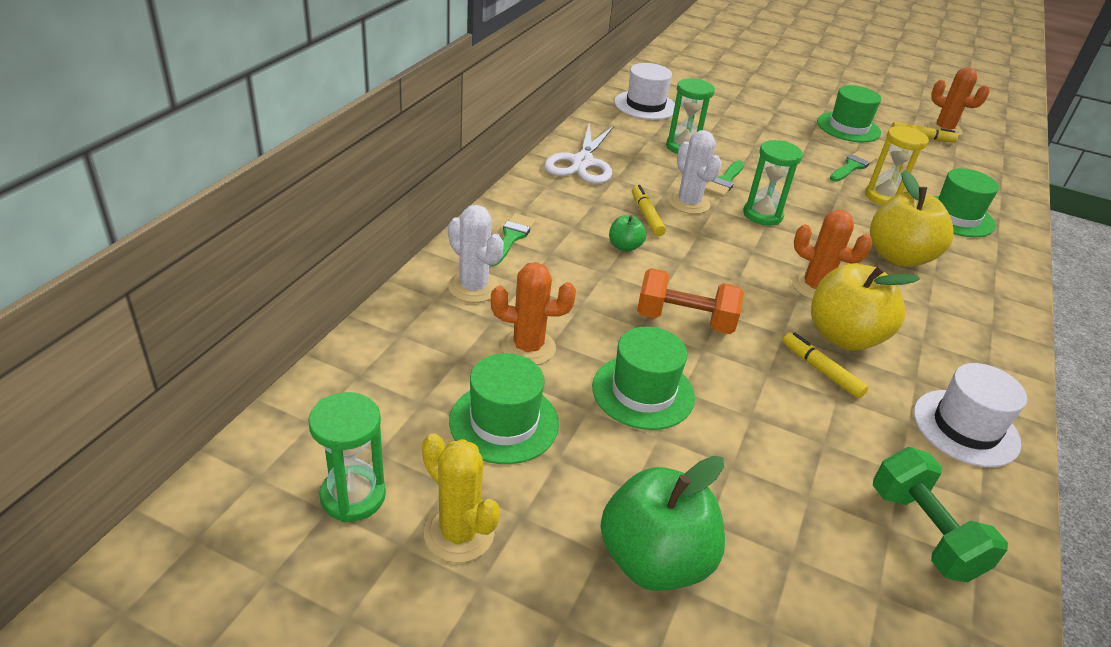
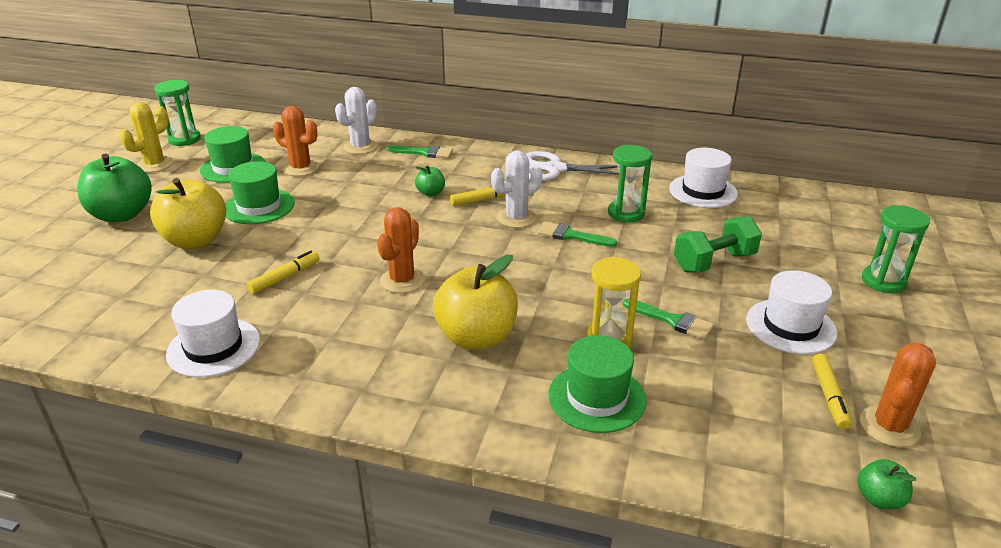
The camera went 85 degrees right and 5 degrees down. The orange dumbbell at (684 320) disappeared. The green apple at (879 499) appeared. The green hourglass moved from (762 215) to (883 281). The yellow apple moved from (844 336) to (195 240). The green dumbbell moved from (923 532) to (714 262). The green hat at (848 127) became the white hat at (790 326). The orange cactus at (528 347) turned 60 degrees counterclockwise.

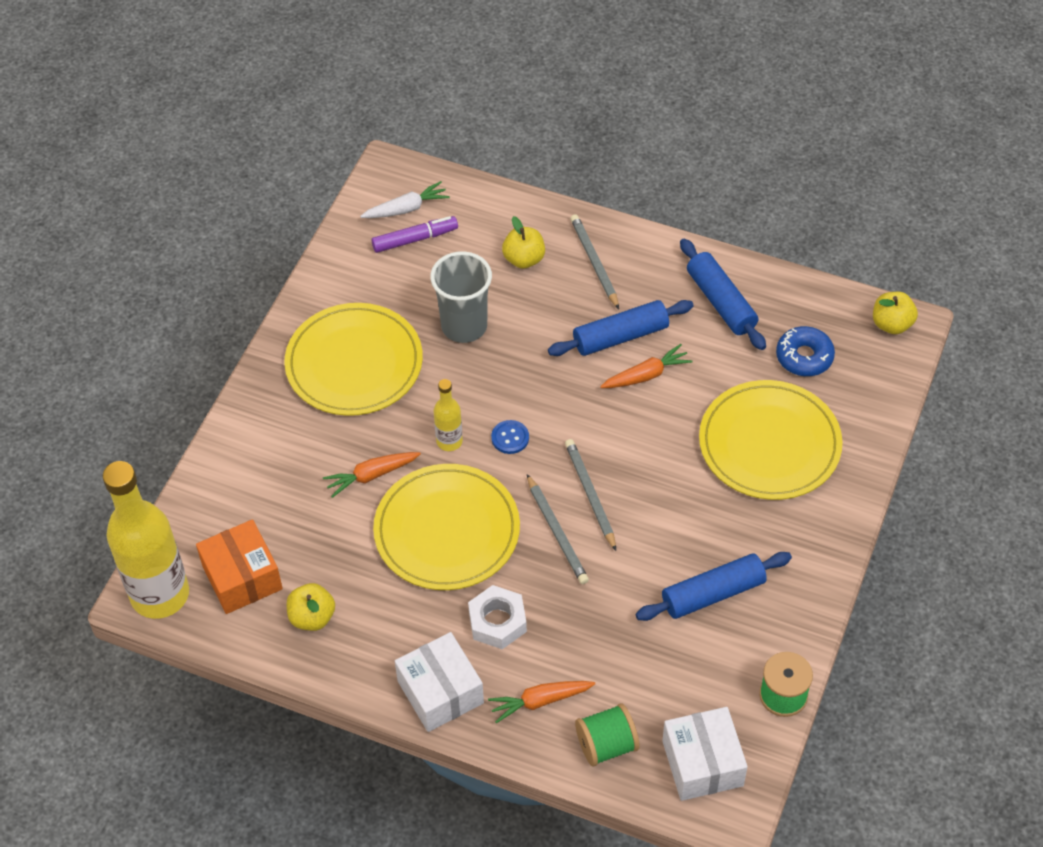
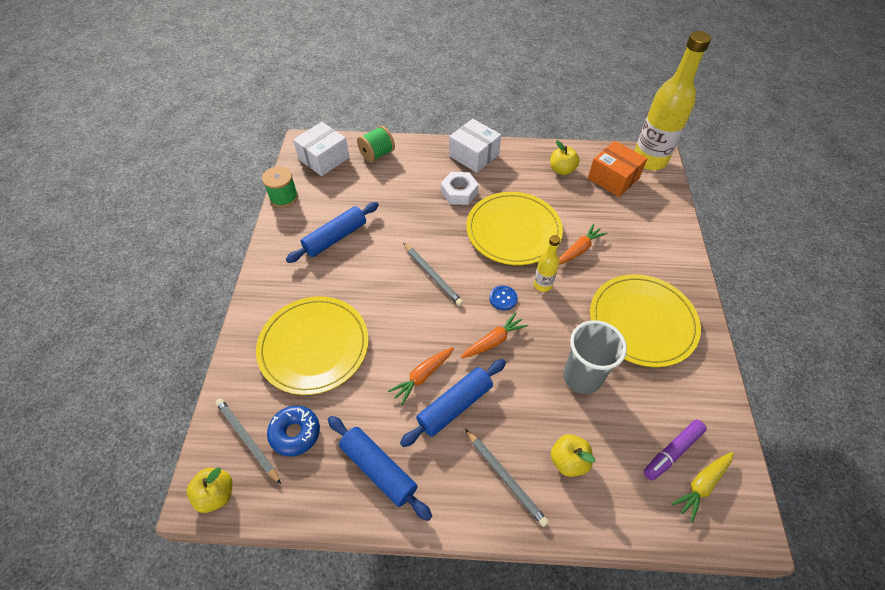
The camera went 160 degrees right and 0 degrees up. The orange carrot moved from (540 701) to (493 341). The grey pencil moved from (556 532) to (248 440). The white carrot at (406 208) became the yellow carrot at (702 485). The white box at (702 763) turned 75 degrees clockwise.

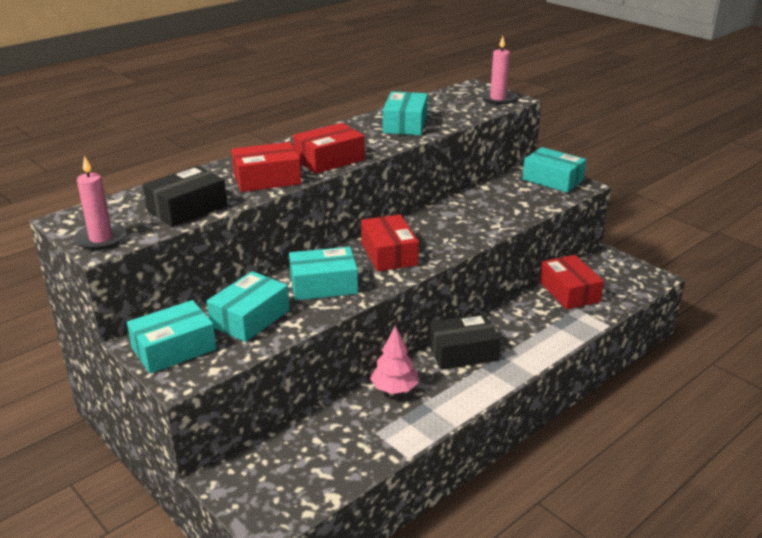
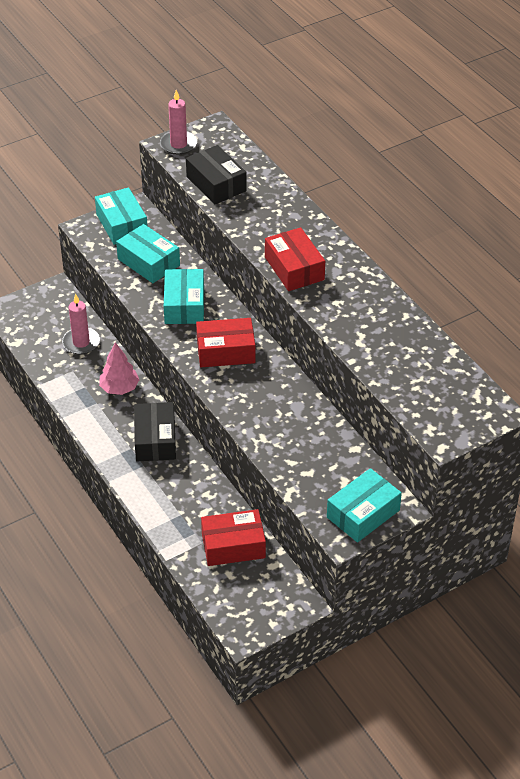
The camera went 100 degrees right and 15 degrees up. The red box at (267 179) disappeared. The turquoise box at (405 124) disappeared. The pink candle moved from (497 99) to (81 342).

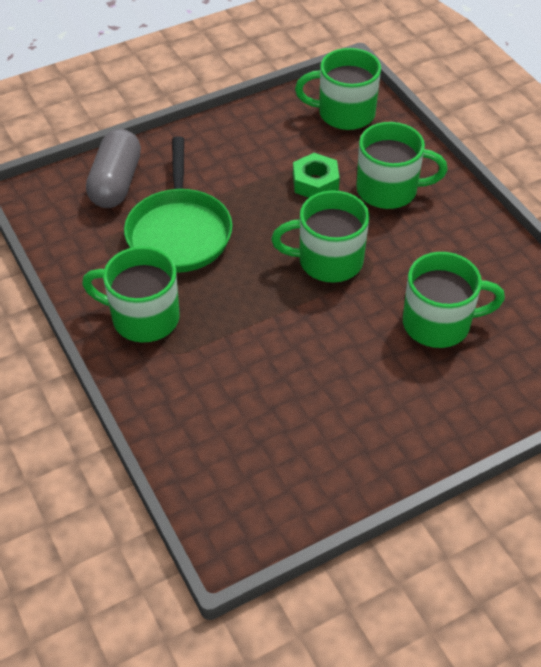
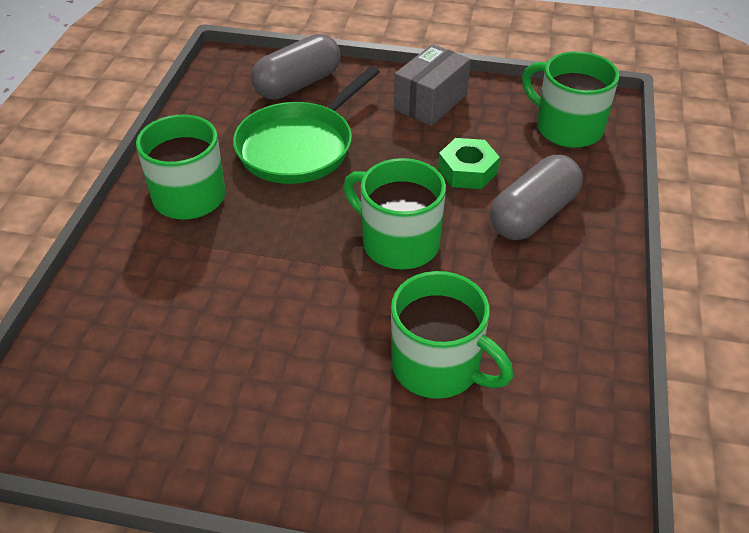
The camera went 40 degrees right and 5 degrees down. The grey box at (430 102) appeared. The green mug at (389 190) was replaced by the grey capsule at (533 215).

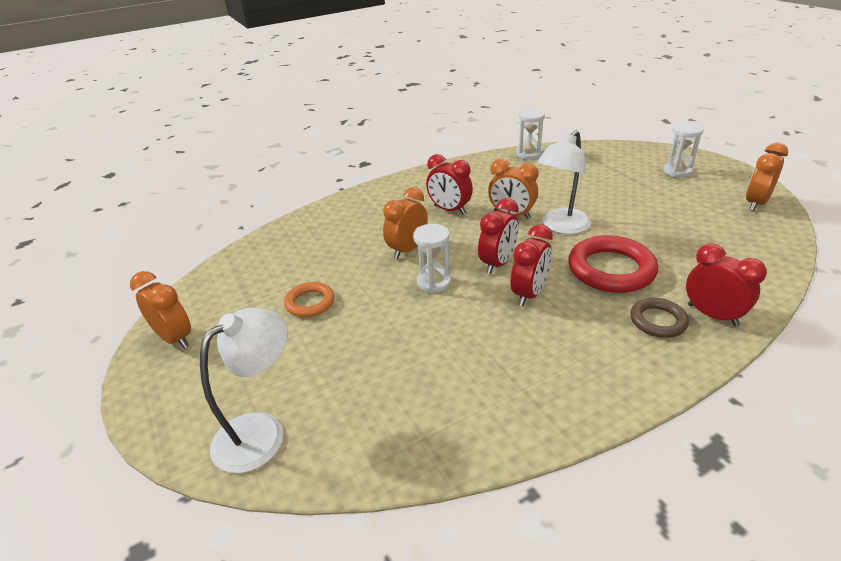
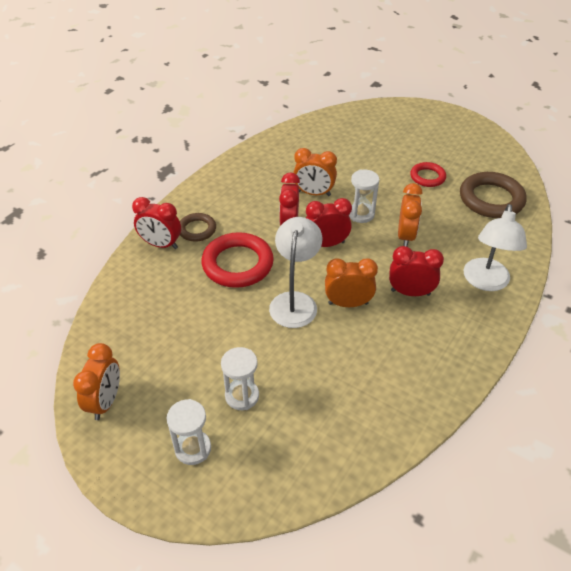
The camera went 150 degrees right and 10 degrees up. The brown ring at (491 199) appeared. The orange clock moved from (175 338) to (314 193). The white lamp moved from (261 432) to (485 282). The white hourglass moved from (529 154) to (242 396). The orange ring at (310 303) became the red ring at (427 177). The red clock at (498 263) turned 75 degrees clockwise.

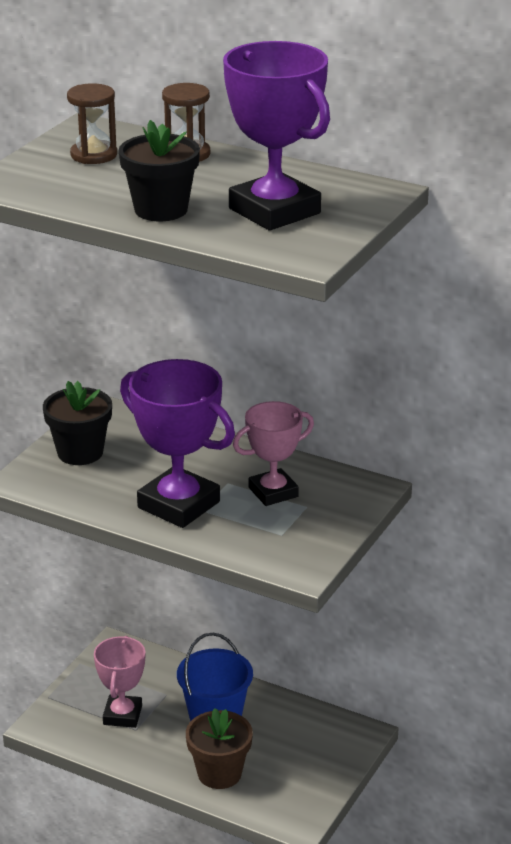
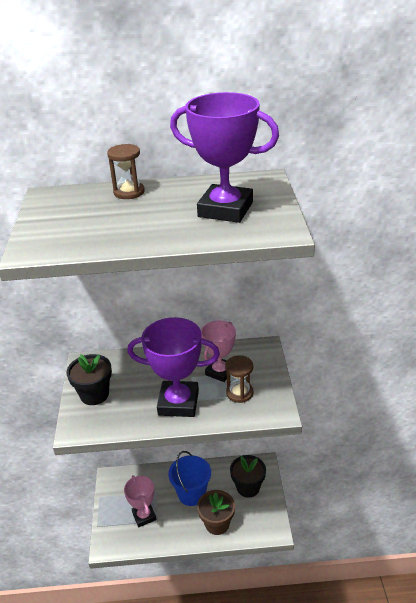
The camera went 30 degrees left and 5 degrees up. The brown hourglass moved from (94 155) to (239 393). The black flower pot moved from (161 210) to (248 487).

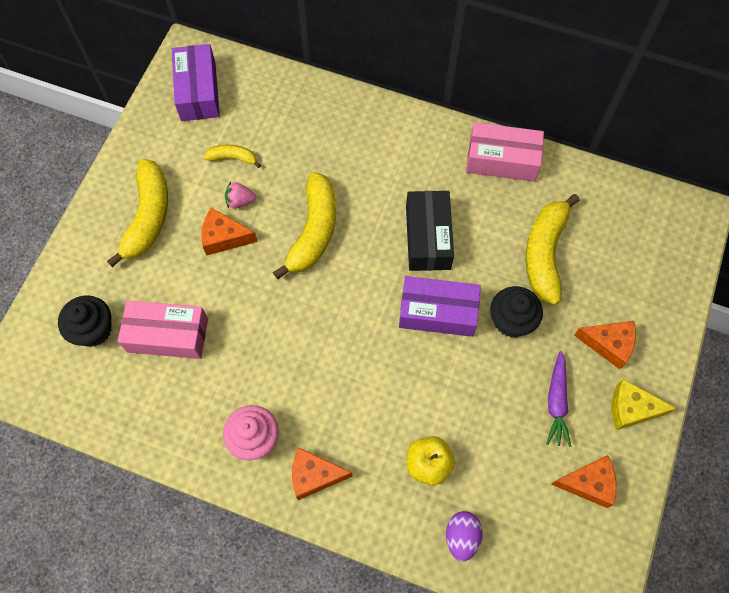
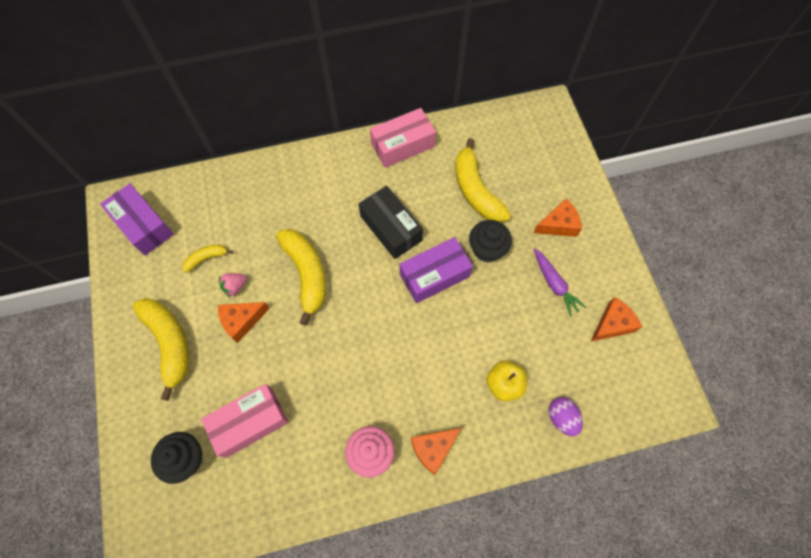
The camera went 35 degrees left and 0 degrees up. The yellow cheese at (631 409) disappeared.

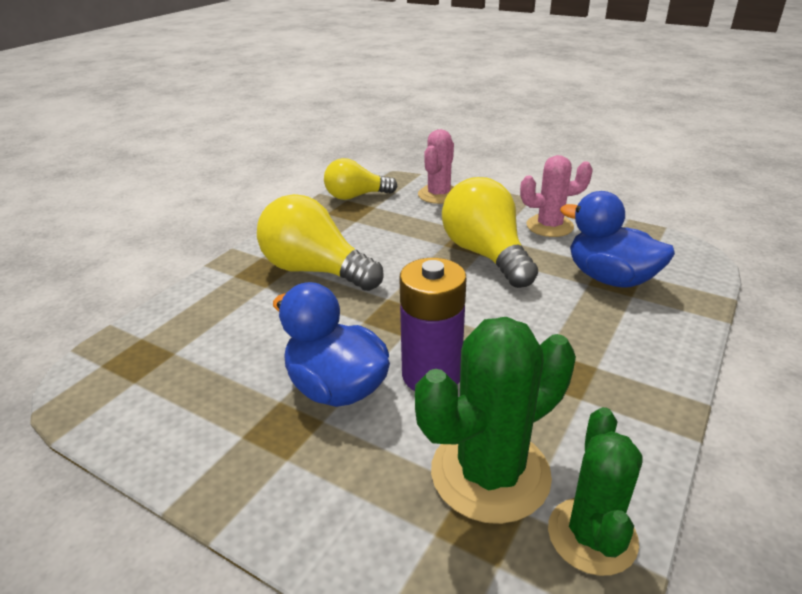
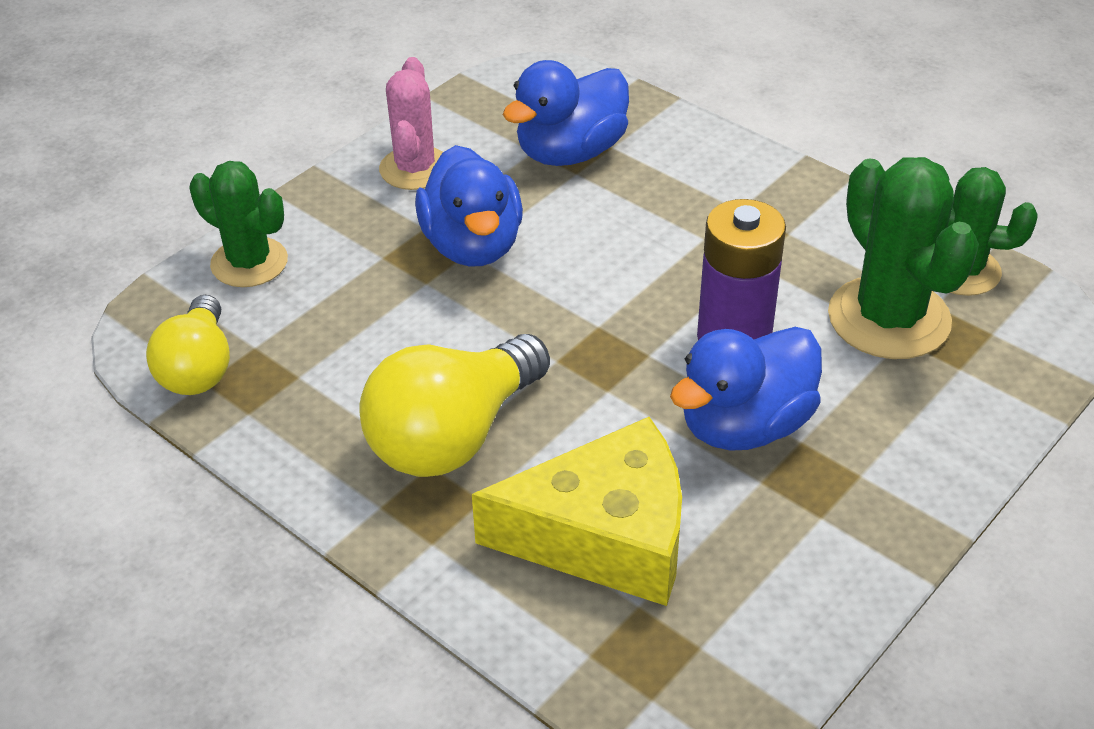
The camera went 80 degrees left and 10 degrees up. The yellow cheese at (605 536) appeared. The yellow light bulb at (486 255) was replaced by the blue duck at (472 245). The pink cactus at (438 195) became the green cactus at (249 263).

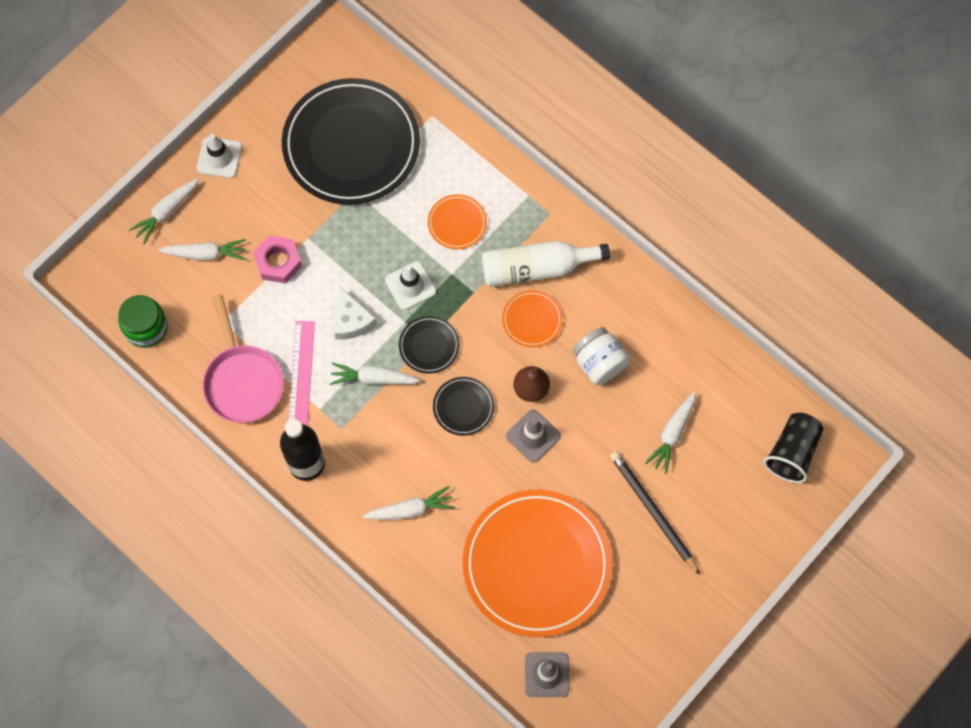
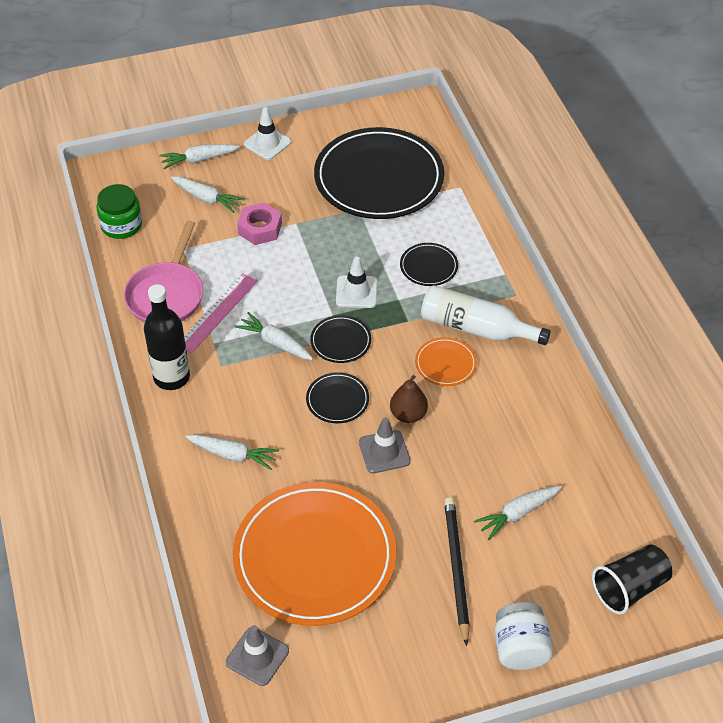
The camera went 30 degrees right and 20 degrees down. The white cheese at (351 320) disappeared. The white jar moved from (599 363) to (520 648). The orange plate at (457 223) became the black plate at (428 266).

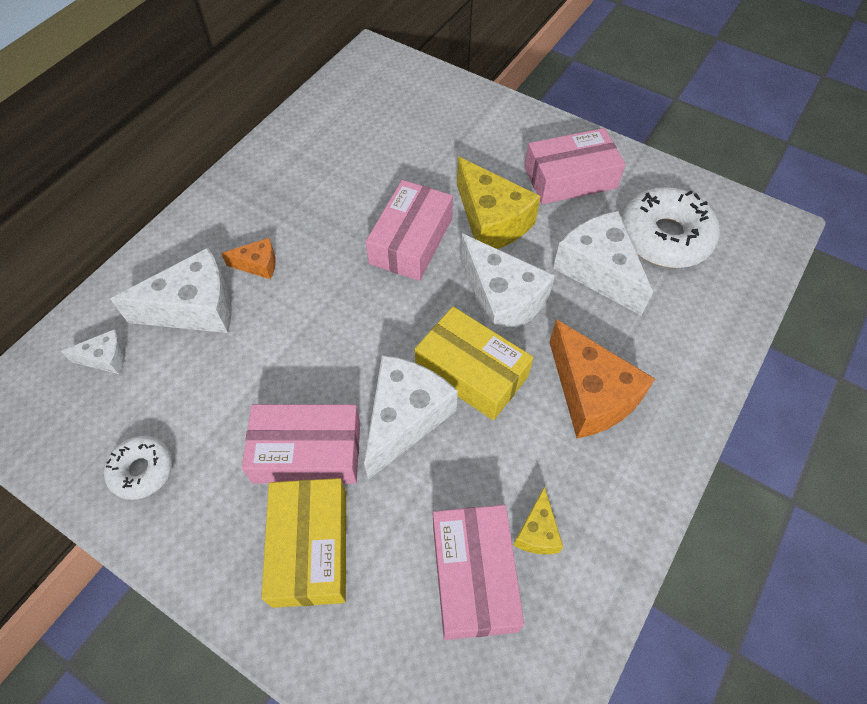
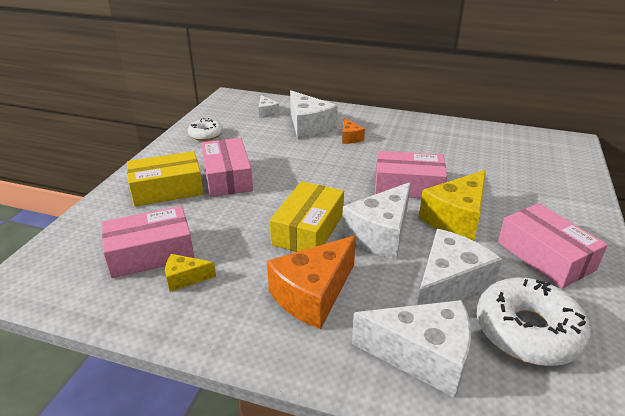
The camera went 75 degrees right and 25 degrees down. The white cheese moved from (405 418) to (422 356).

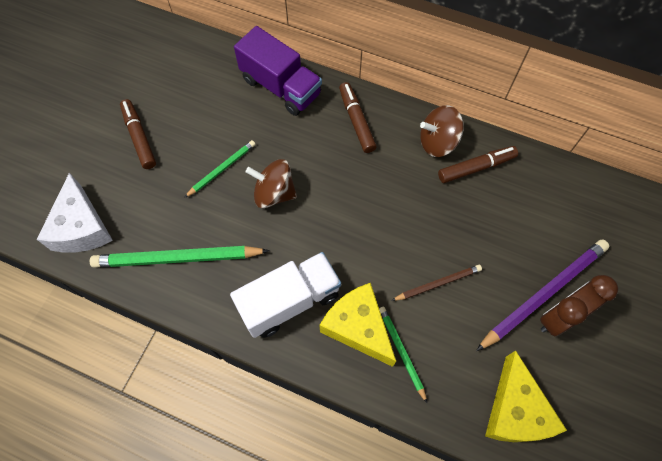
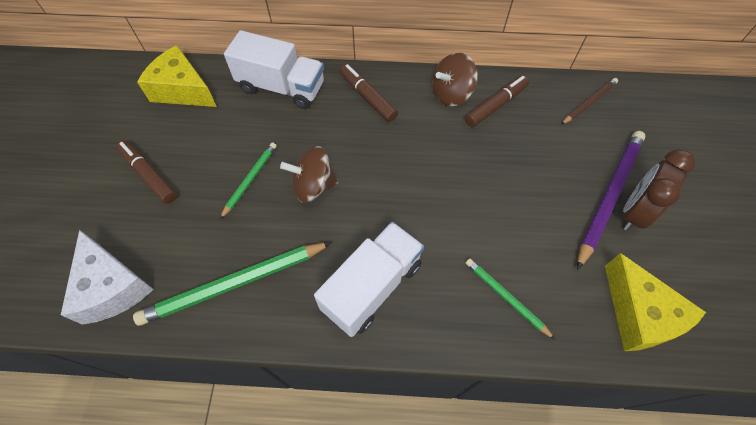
The camera went 20 degrees left and 5 degrees down. The yellow cheese moved from (358 327) to (182 90). The brown pencil moved from (438 284) to (589 102). The purple truck at (281 87) became the white truck at (281 87).

